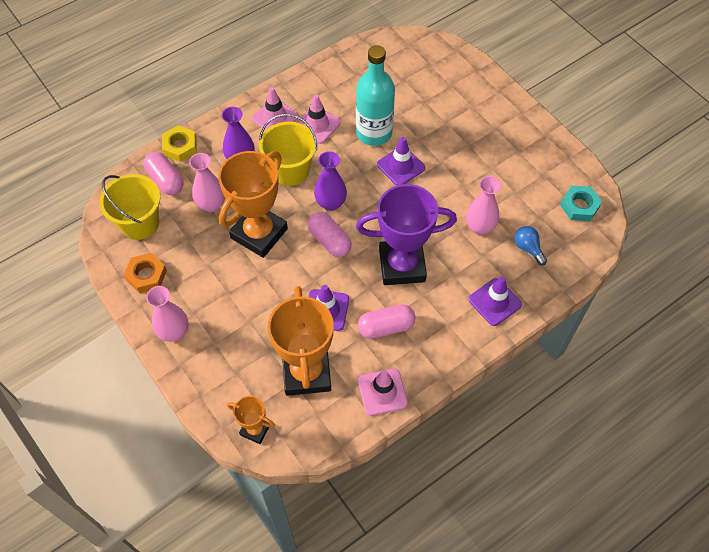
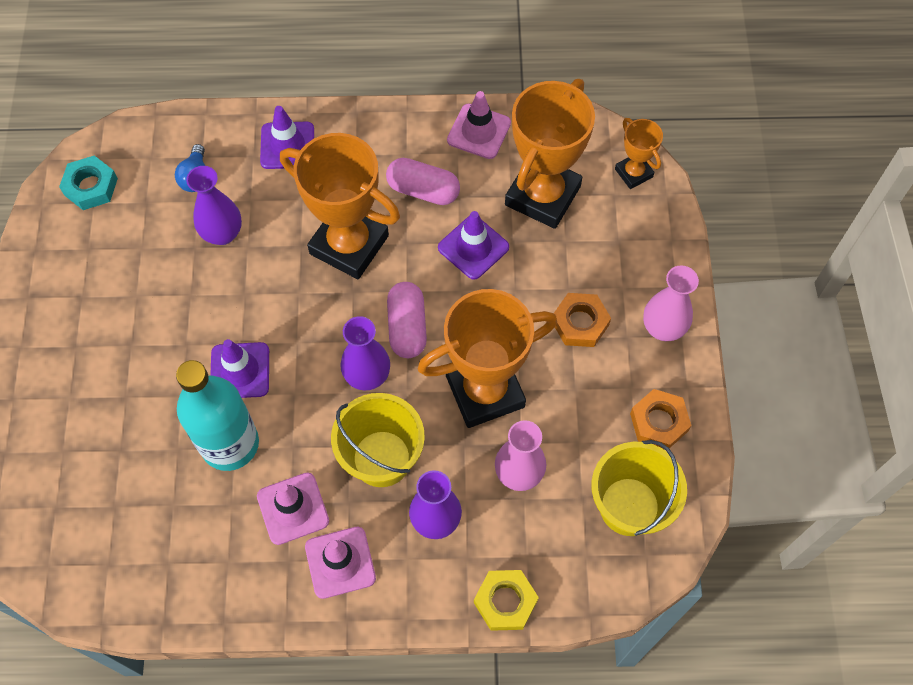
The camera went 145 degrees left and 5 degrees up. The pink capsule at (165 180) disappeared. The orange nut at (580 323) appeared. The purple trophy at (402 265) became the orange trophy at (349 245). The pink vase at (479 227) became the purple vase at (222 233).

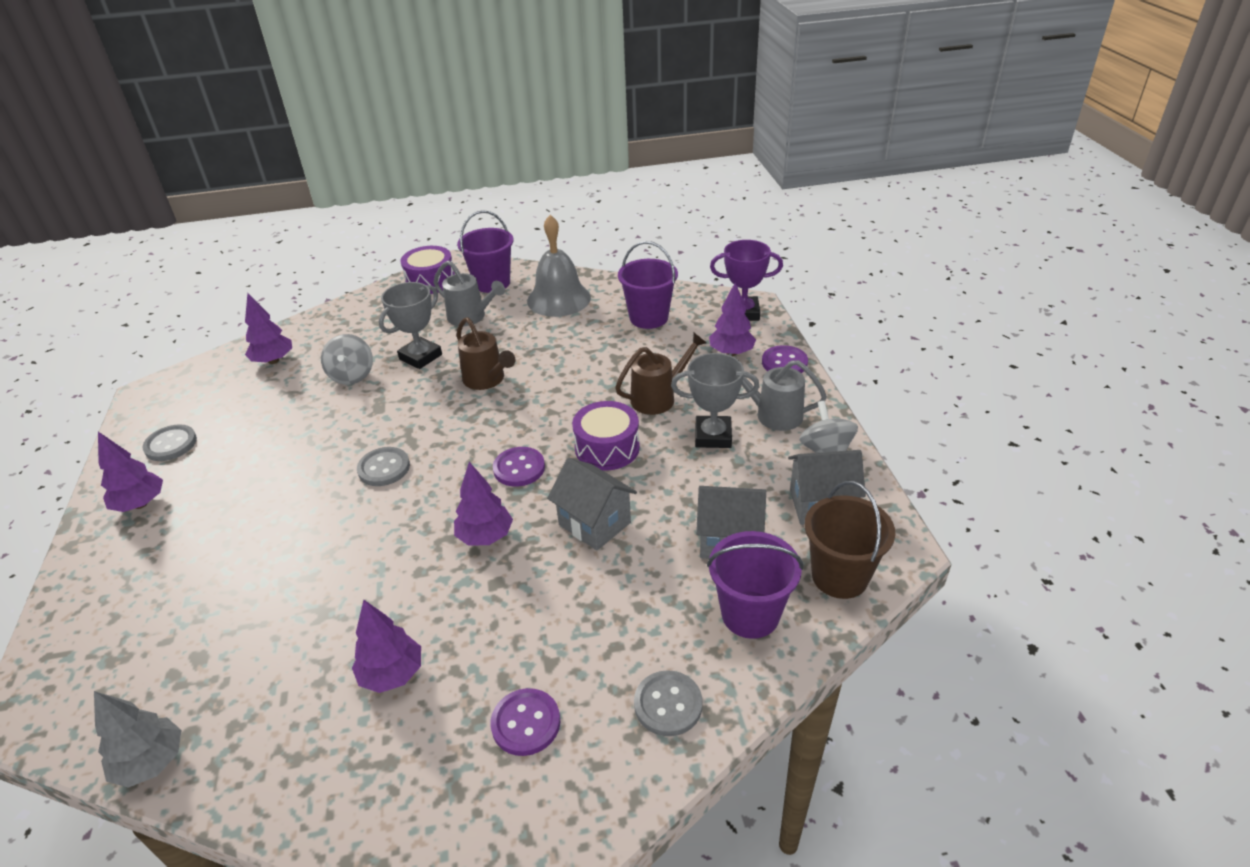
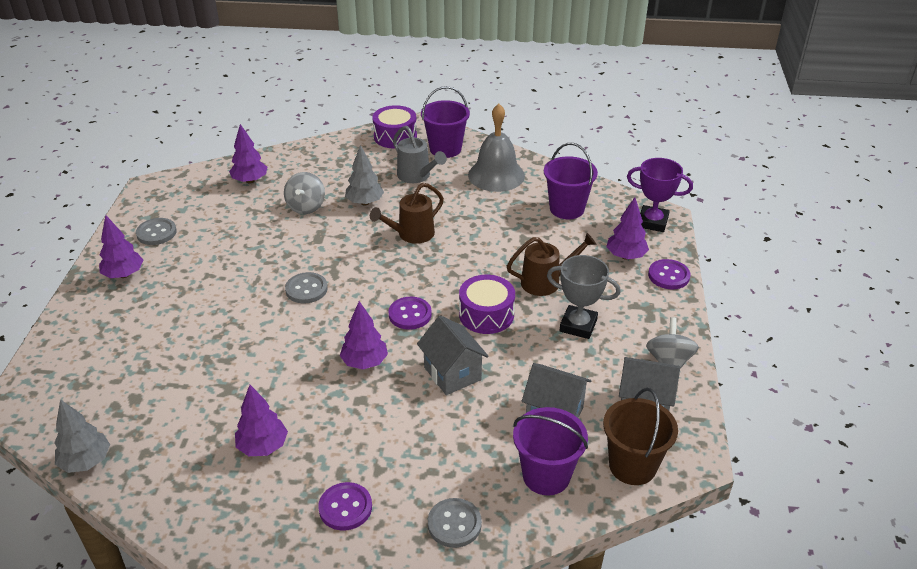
The camera went 15 degrees right and 0 degrees up. The grey watering can at (771 414) disappeared. The grey trophy at (420 357) was replaced by the grey tree at (365 202). The brown watering can at (487 380) turned 75 degrees clockwise.

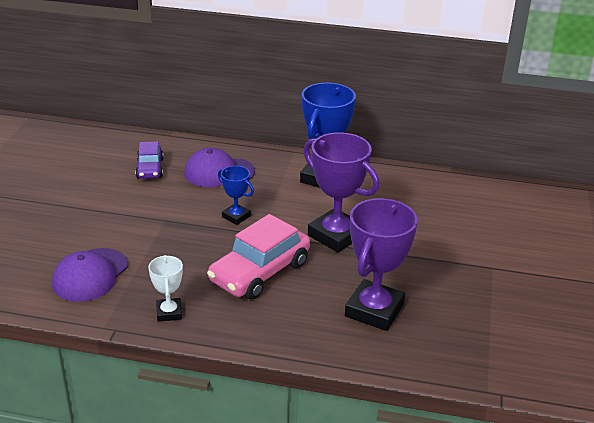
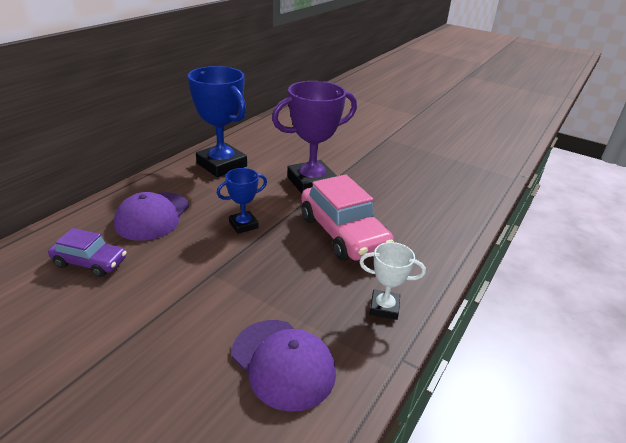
The camera went 70 degrees left and 0 degrees up. The purple trophy at (374 310) disappeared.

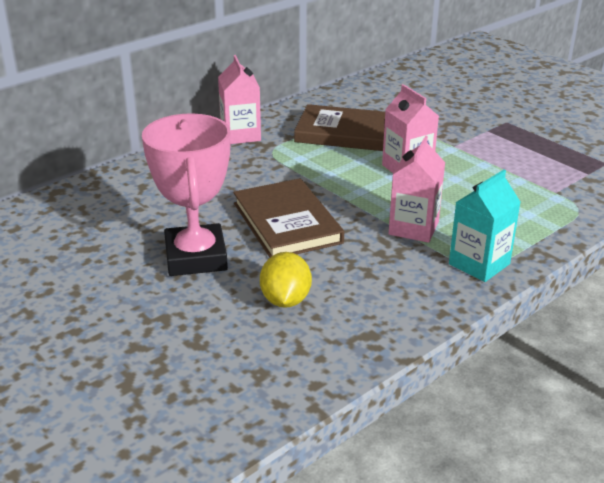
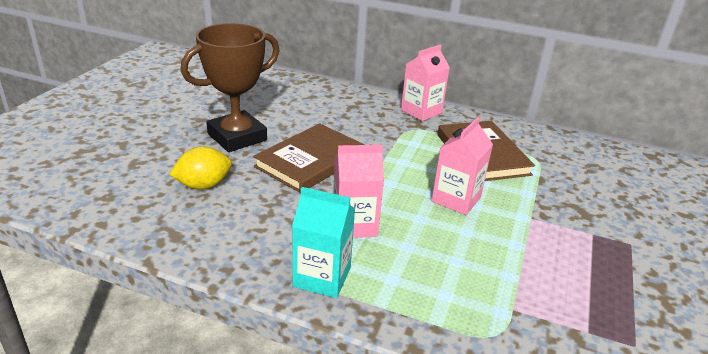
The camera went 60 degrees right and 0 degrees up. The pink trophy at (196 257) became the brown trophy at (237 137).

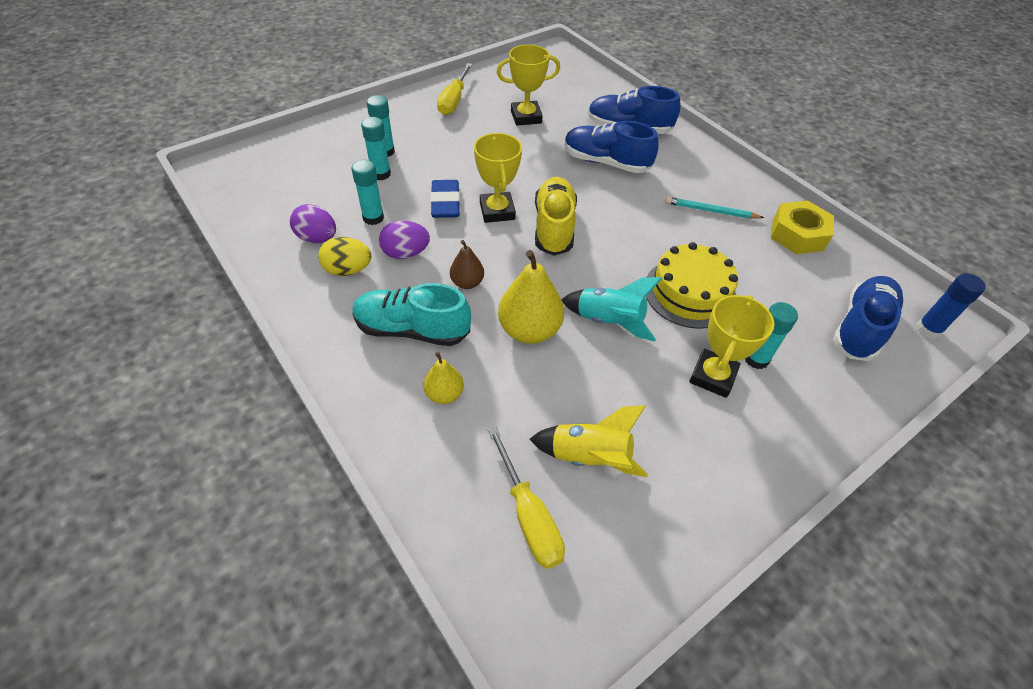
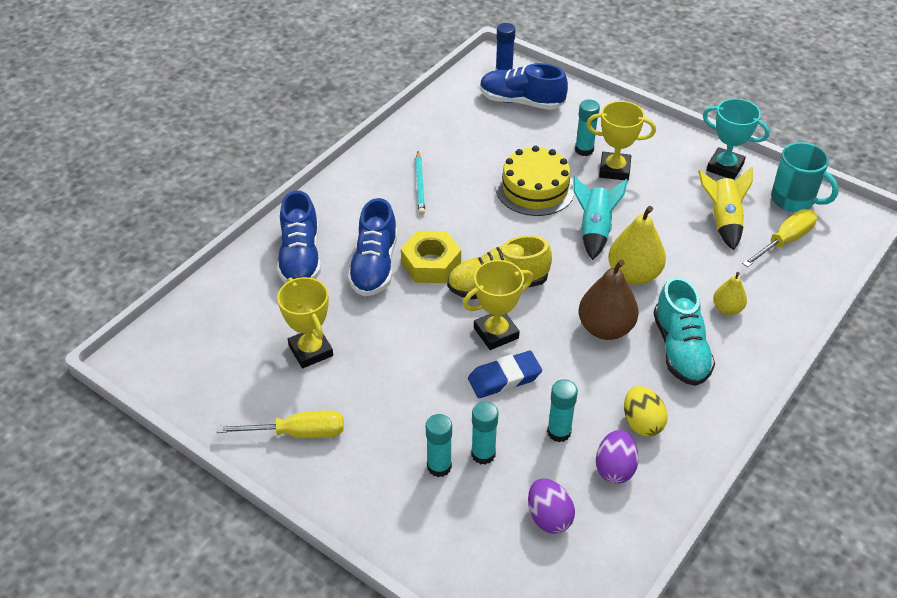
The camera went 105 degrees left and 5 degrees down. The turquoise trophy at (725 167) appeared. The turquoise mug at (793 200) appeared. The purple egg moved from (406 253) to (549 517). The yellow nut moved from (797 234) to (431 264). The brown pear at (467 283) changed to 1.77 times the size.

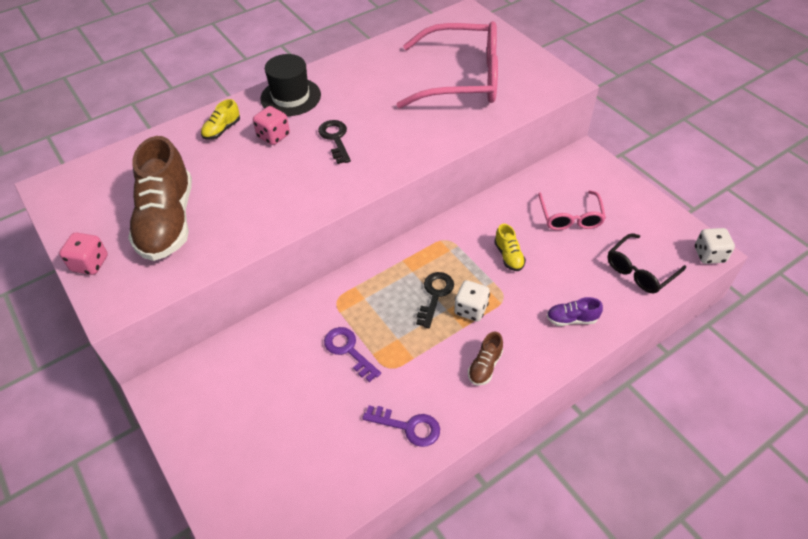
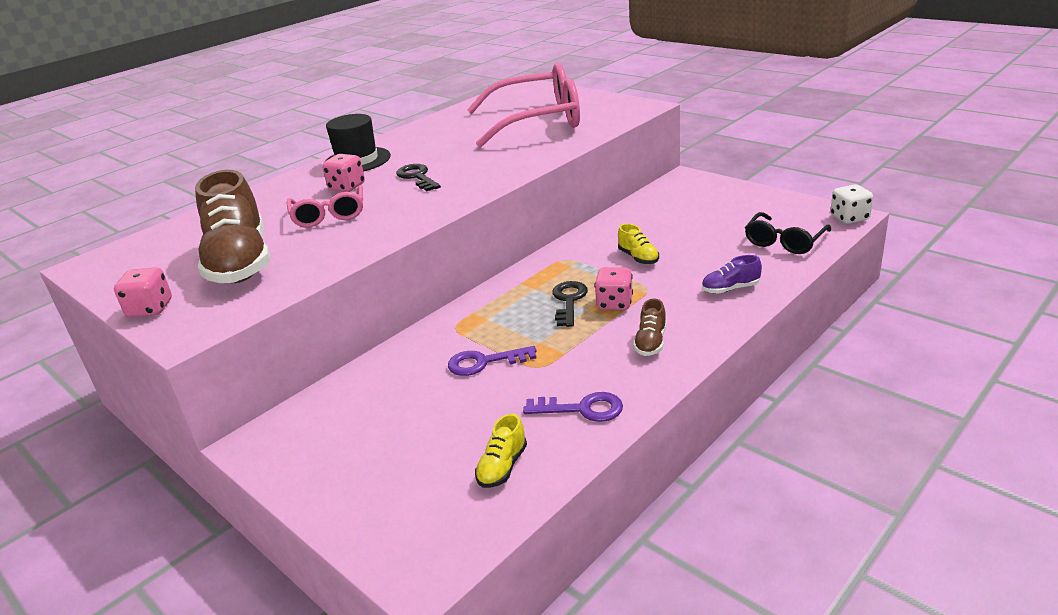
The camera went 10 degrees left and 20 degrees down. The yellow shoe moved from (222 130) to (502 467). The pink glasses moved from (570 217) to (329 215). The white dice at (470 309) became the pink dice at (614 303). The purple key at (348 350) turned 45 degrees counterclockwise.

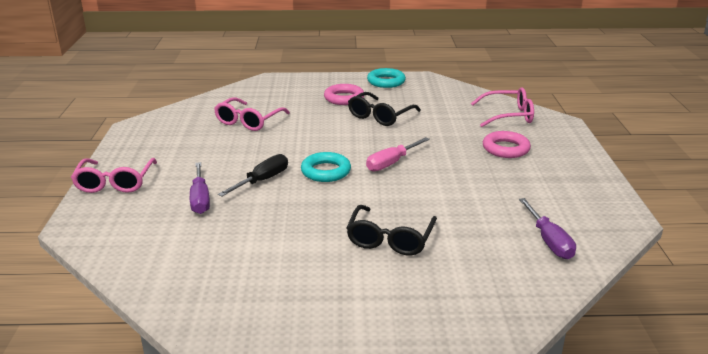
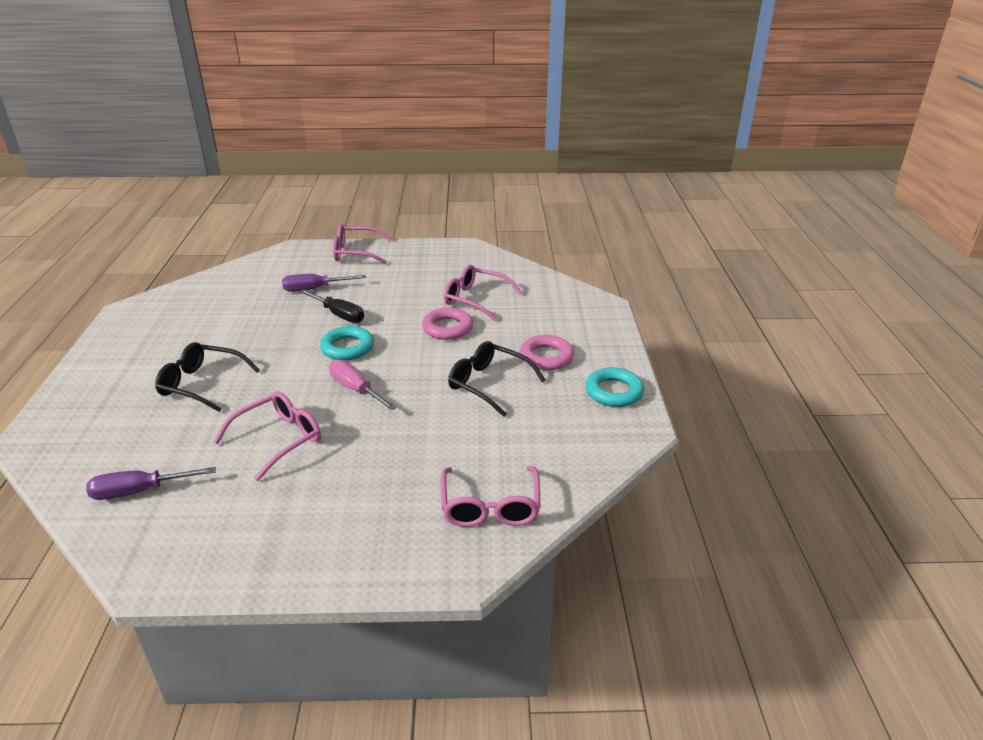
The camera went 90 degrees right and 5 degrees up. The pink glasses at (279 439) appeared. The pink ring moved from (505 149) to (447 328).

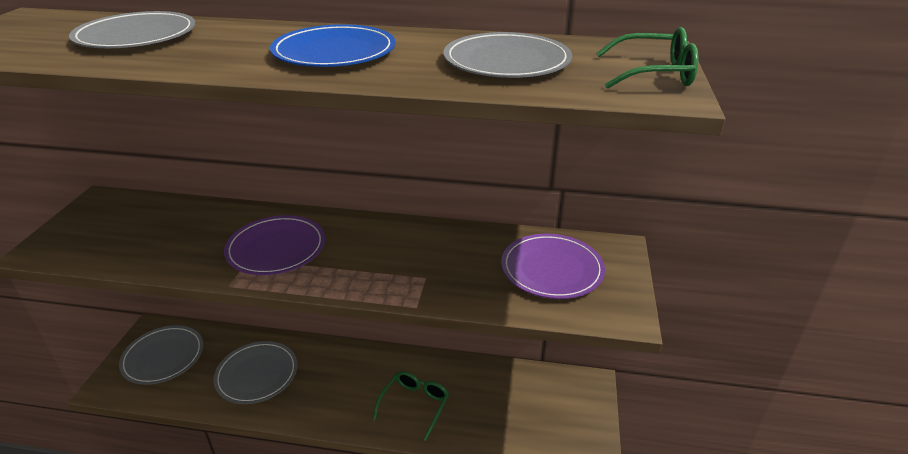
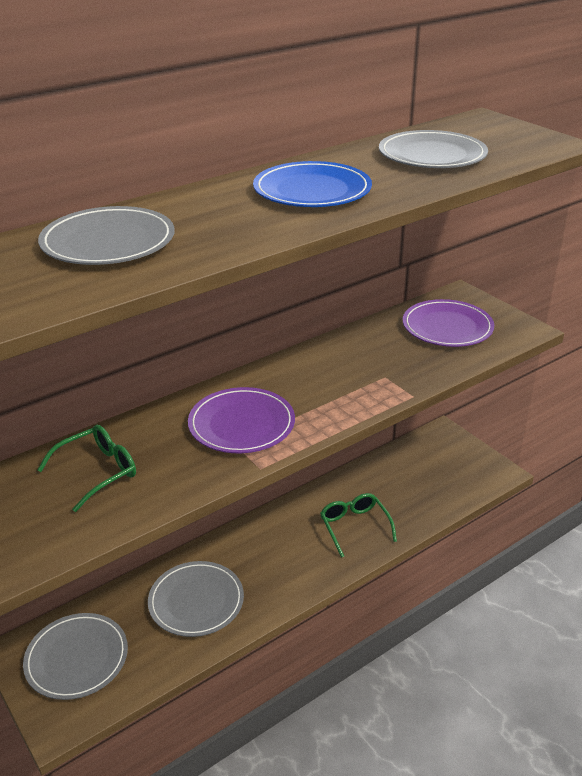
The camera went 45 degrees left and 0 degrees up. The green glasses moved from (654 74) to (98 472).

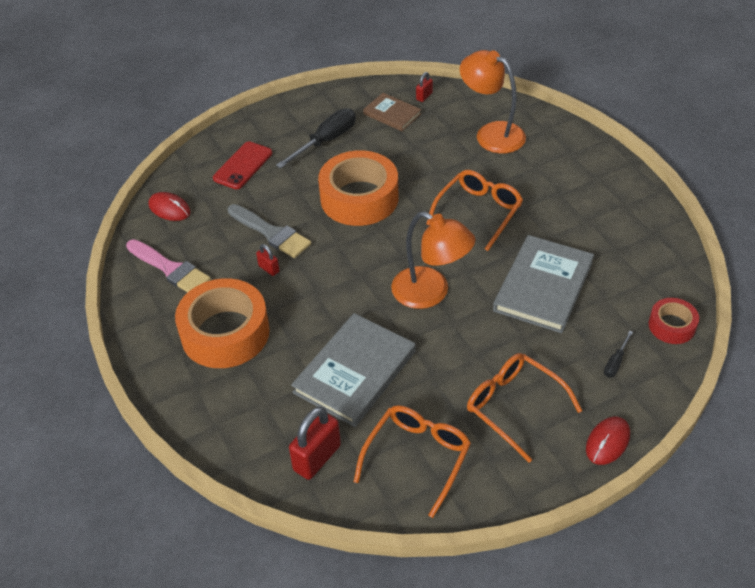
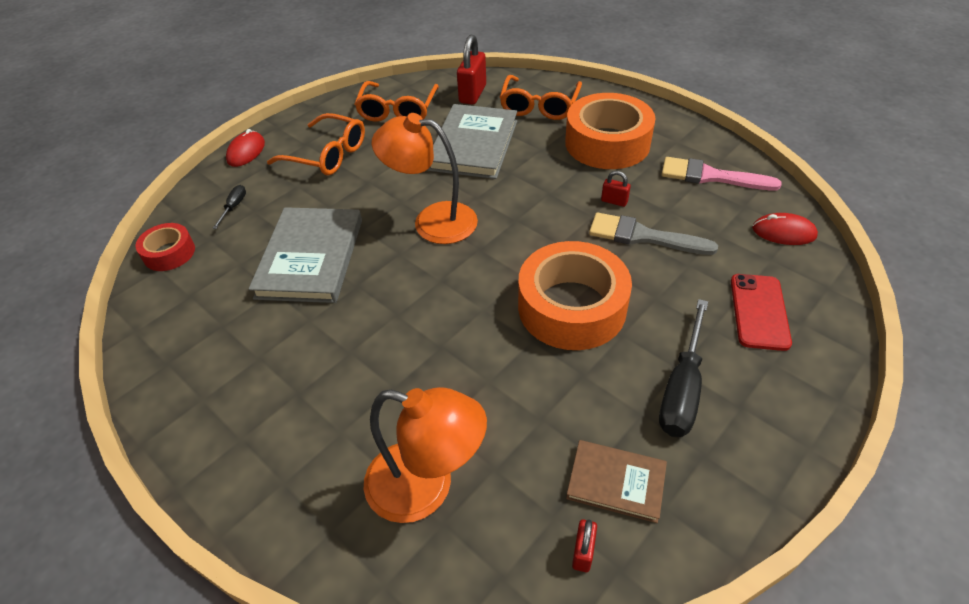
The camera went 160 degrees right and 0 degrees up. The orange glasses moved from (479 212) to (539 106).

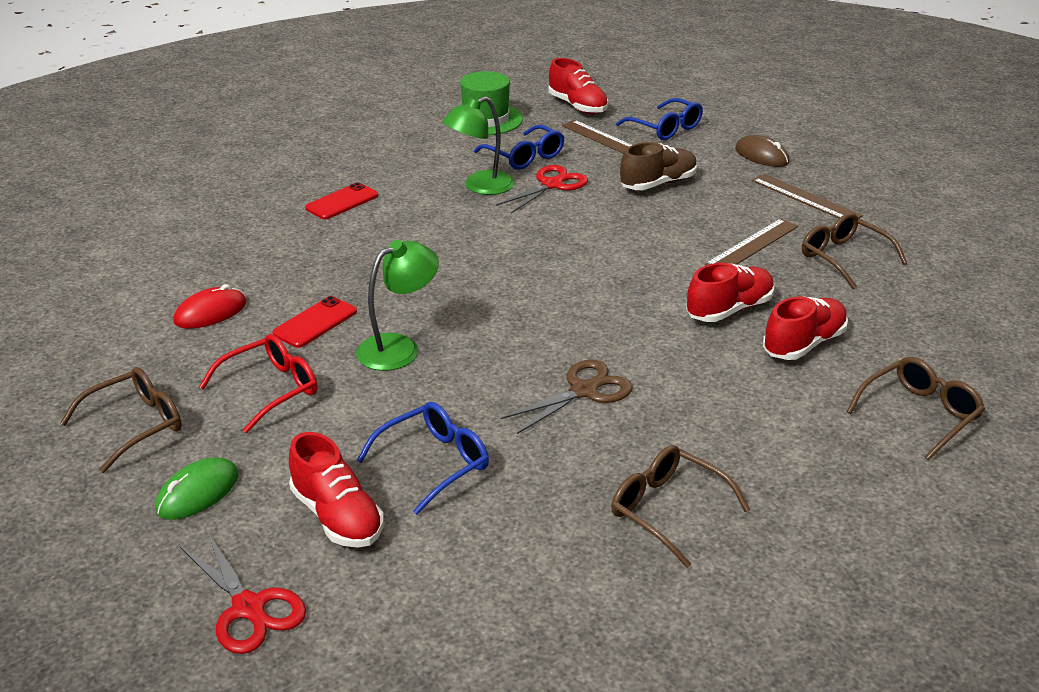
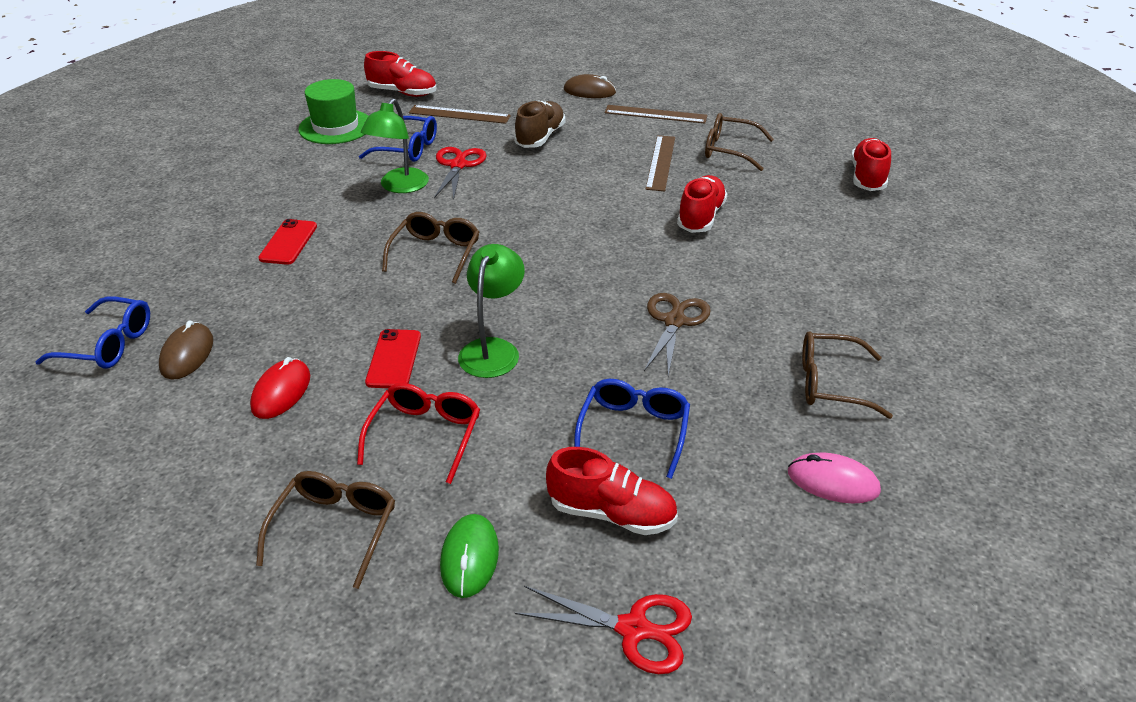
The camera went 35 degrees left and 5 degrees up. The brown mouse at (187 354) appeared. The pink mouse at (833 482) appeared. The blue glasses moved from (665 128) to (107 344). The red shoe moved from (803 344) to (867 177). The brown glasses moved from (919 414) to (435 254).

